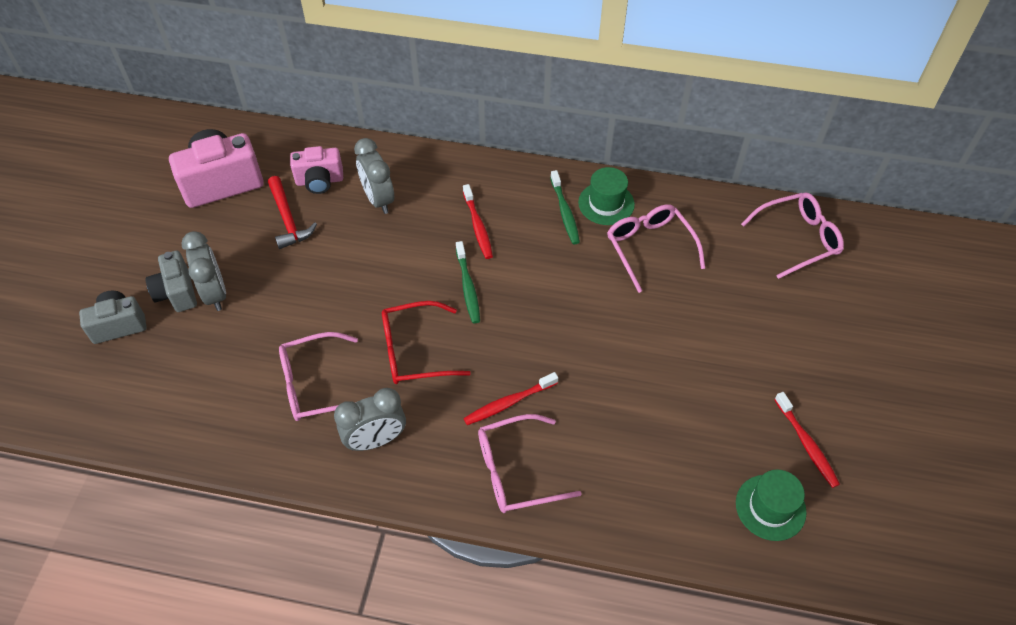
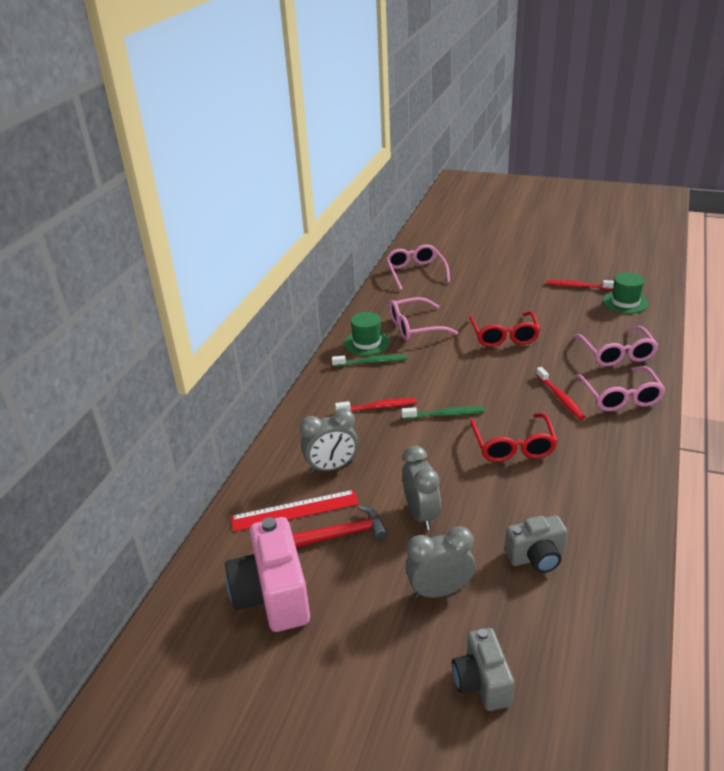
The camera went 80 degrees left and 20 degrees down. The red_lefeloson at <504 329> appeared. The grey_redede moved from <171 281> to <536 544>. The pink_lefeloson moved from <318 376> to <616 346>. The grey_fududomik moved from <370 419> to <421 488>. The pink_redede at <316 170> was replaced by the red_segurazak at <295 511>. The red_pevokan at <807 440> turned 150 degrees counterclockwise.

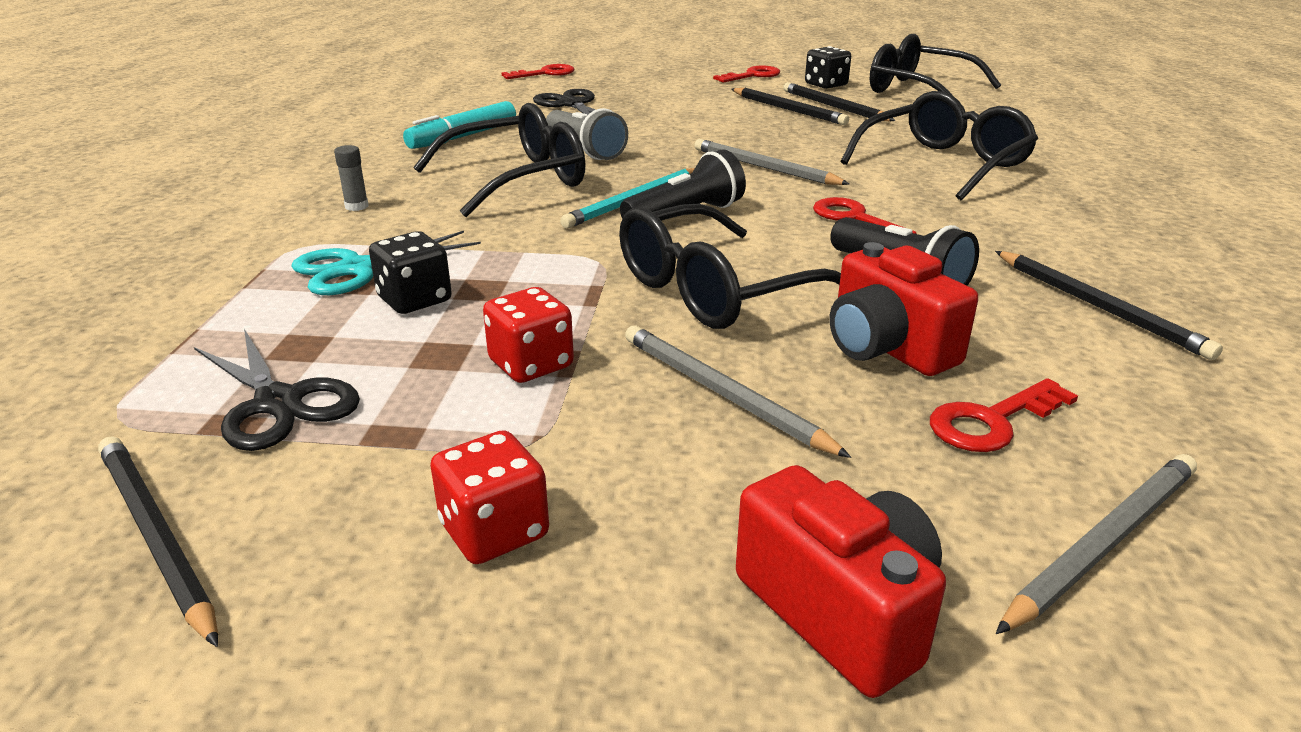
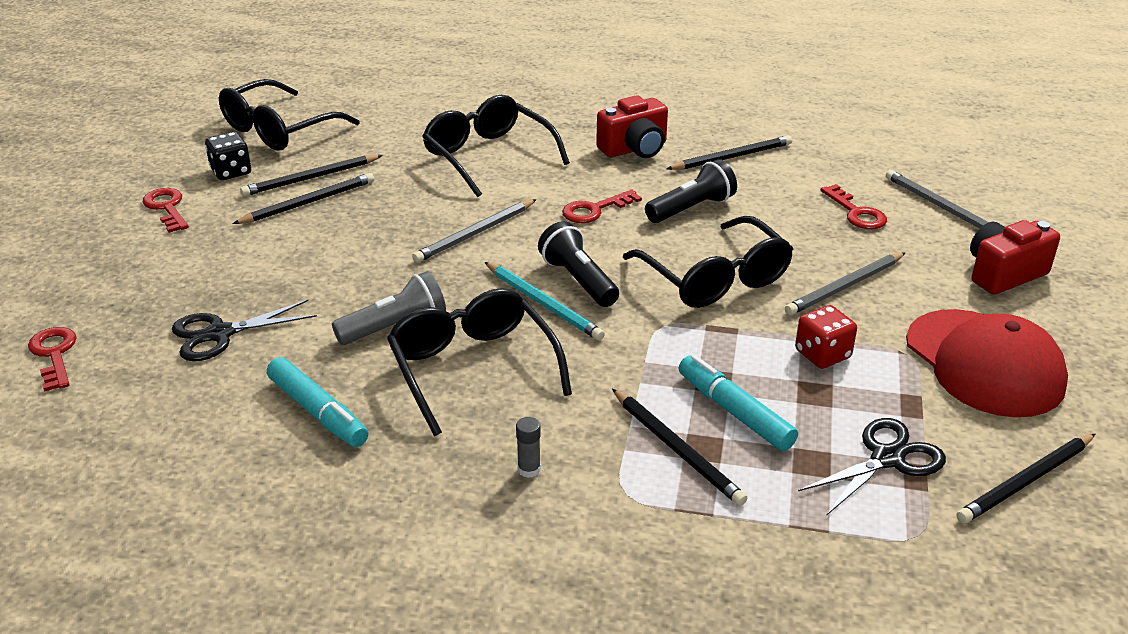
The camera went 85 degrees left and 5 degrees up. The red_redede moved from <903 309> to <632 126>. The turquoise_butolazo at <386 263> was replaced by the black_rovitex at <679 447>. The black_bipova at <410 272> was replaced by the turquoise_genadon at <738 403>. The red_bipova at <489 497> was replaced by the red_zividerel at <987 363>.

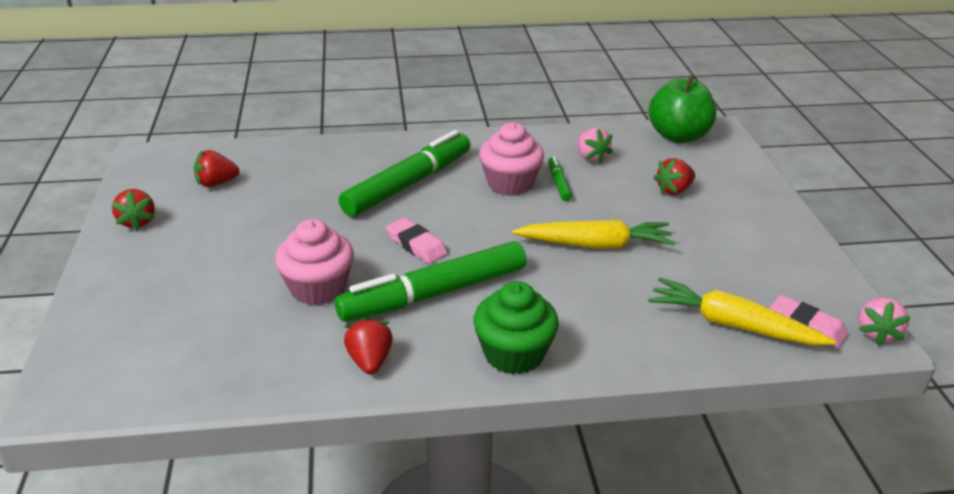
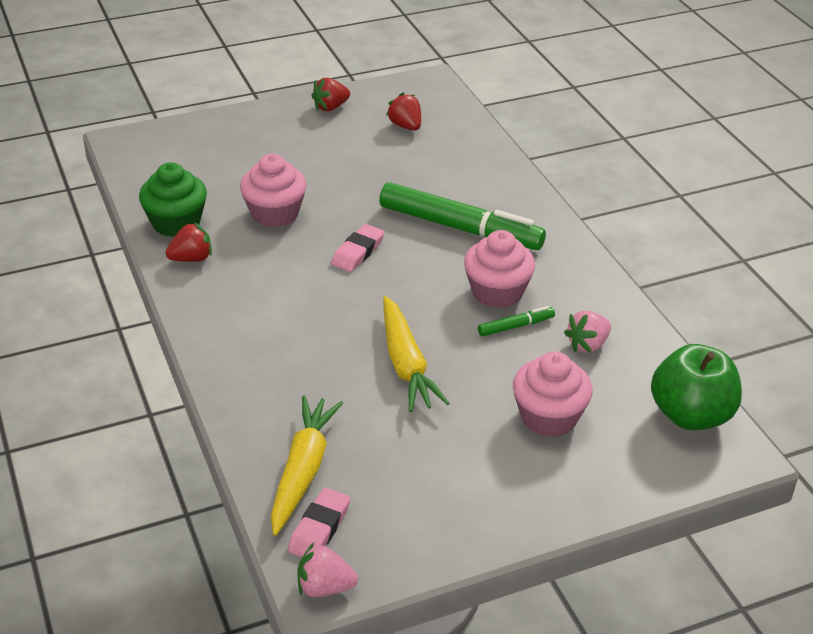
The camera went 75 degrees right and 5 degrees up. The green_genadon at <430 281> disappeared. The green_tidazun moved from <516 328> to <173 200>. The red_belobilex at <674 176> was replaced by the pink_tidazun at <553 394>.

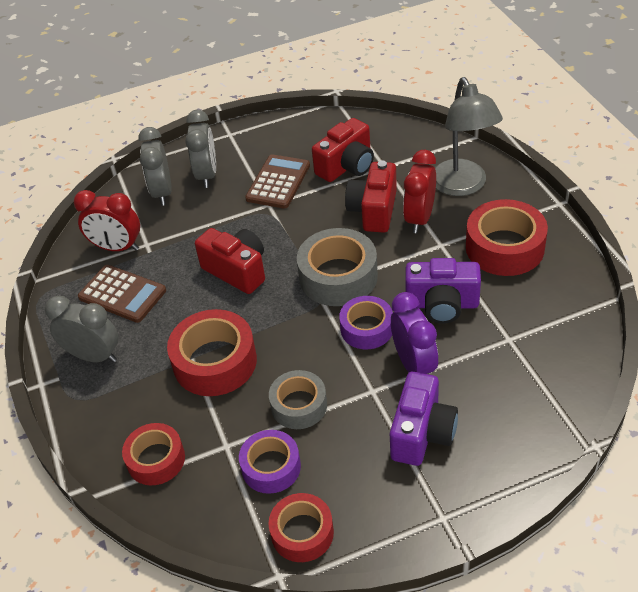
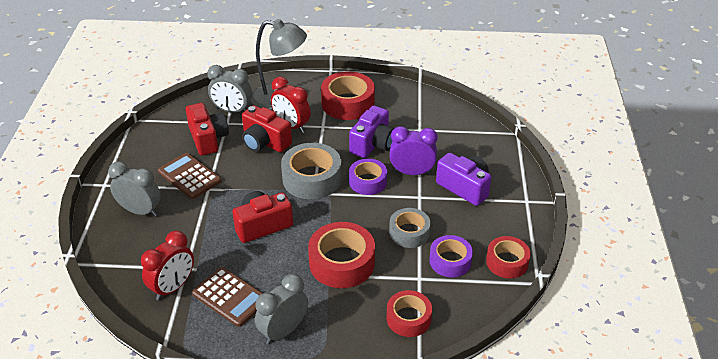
The camera went 70 degrees left and 5 degrees down. The grey_fududomik moved from <155 166> to <229 89>. The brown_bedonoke at <122 294> turned 75 degrees clockwise.

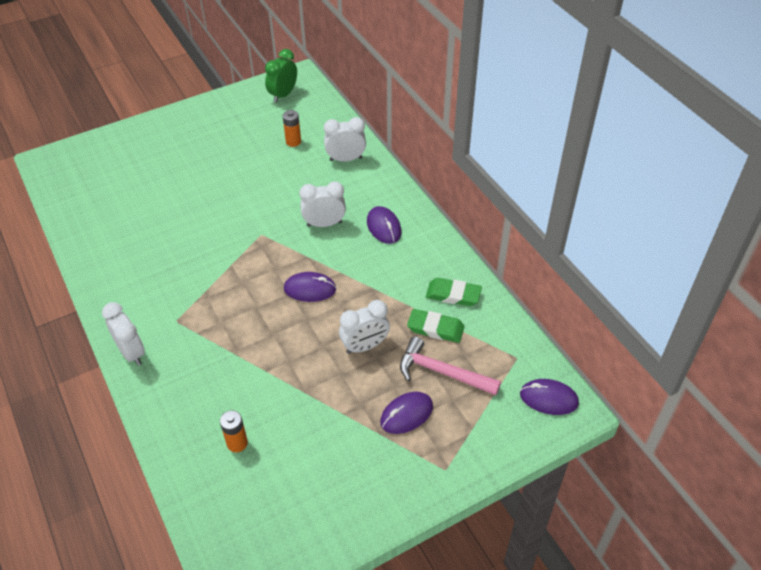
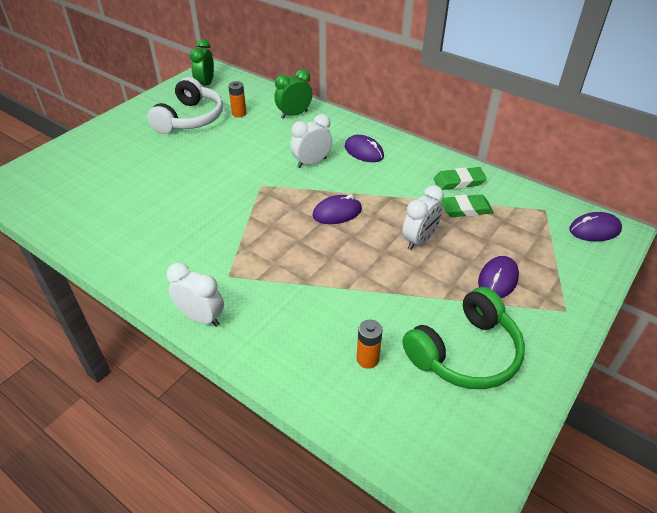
The camera went 25 degrees left and 5 degrees down. The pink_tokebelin at <450 366> disappeared. The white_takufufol at <185 105> appeared. The green_takufufol at <464 338> appeared. The white_fududomik at <345 139> became the green_fududomik at <293 94>.

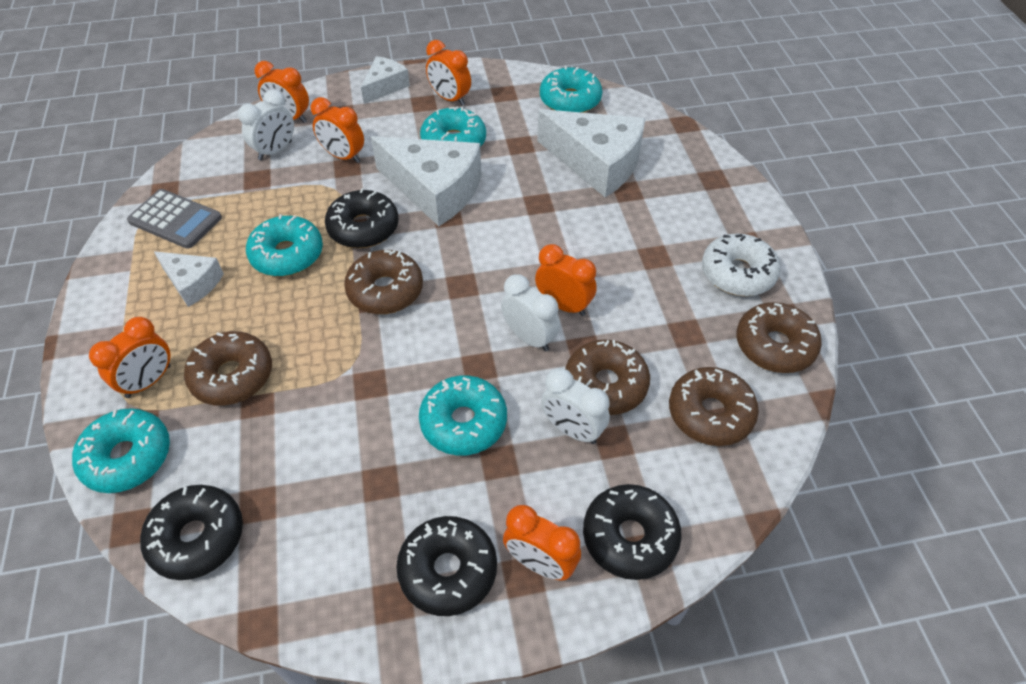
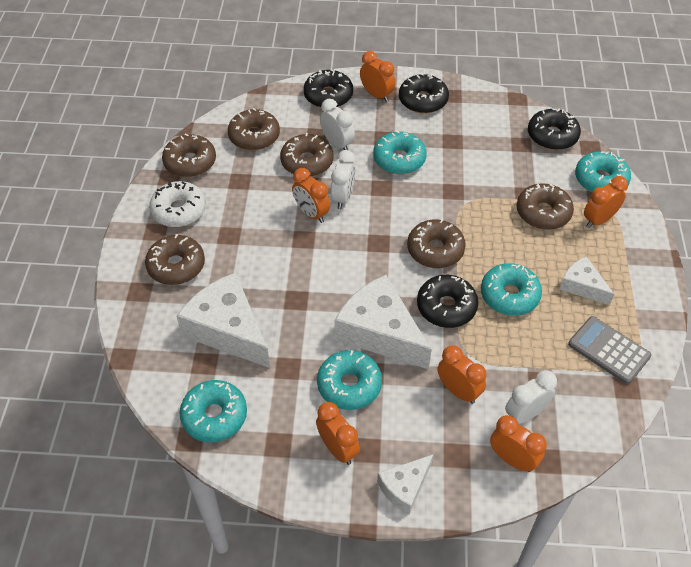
The camera went 165 degrees left and 0 degrees up. The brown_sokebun at <175 259> appeared. The white_fududomik at <530 313> turned 135 degrees counterclockwise.

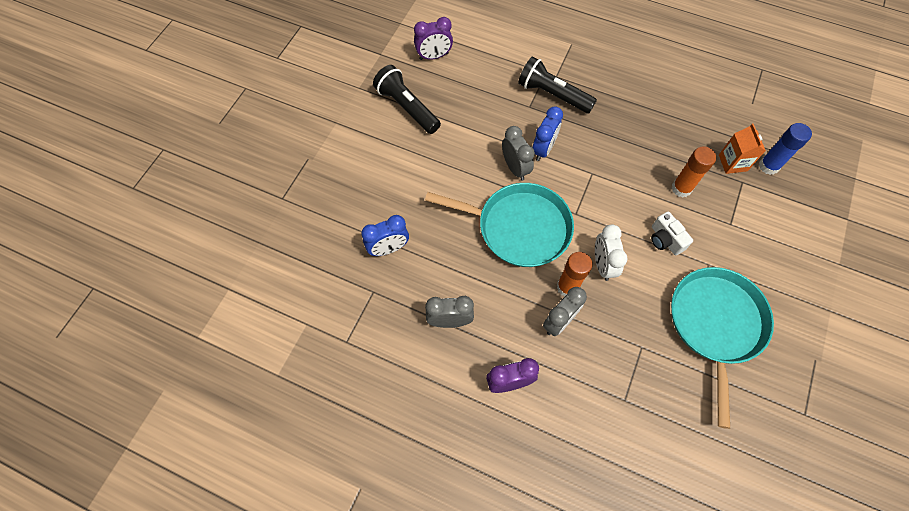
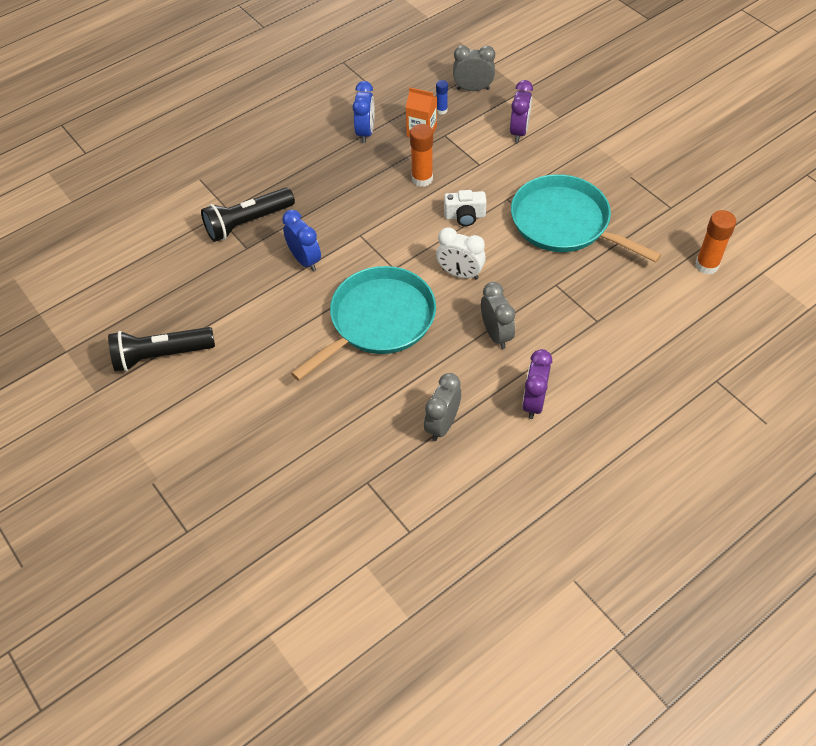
The camera went 60 degrees left and 10 degrees down. The blue_fududomik moved from <385 235> to <364 112>. The purple_fududomik moved from <433 38> to <521 111>. The grey_fududomik moved from <518 153> to <474 68>. The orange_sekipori moved from <575 274> to <715 242>. The blue_sekipori at <785 149> changed to 0.56 times the size.

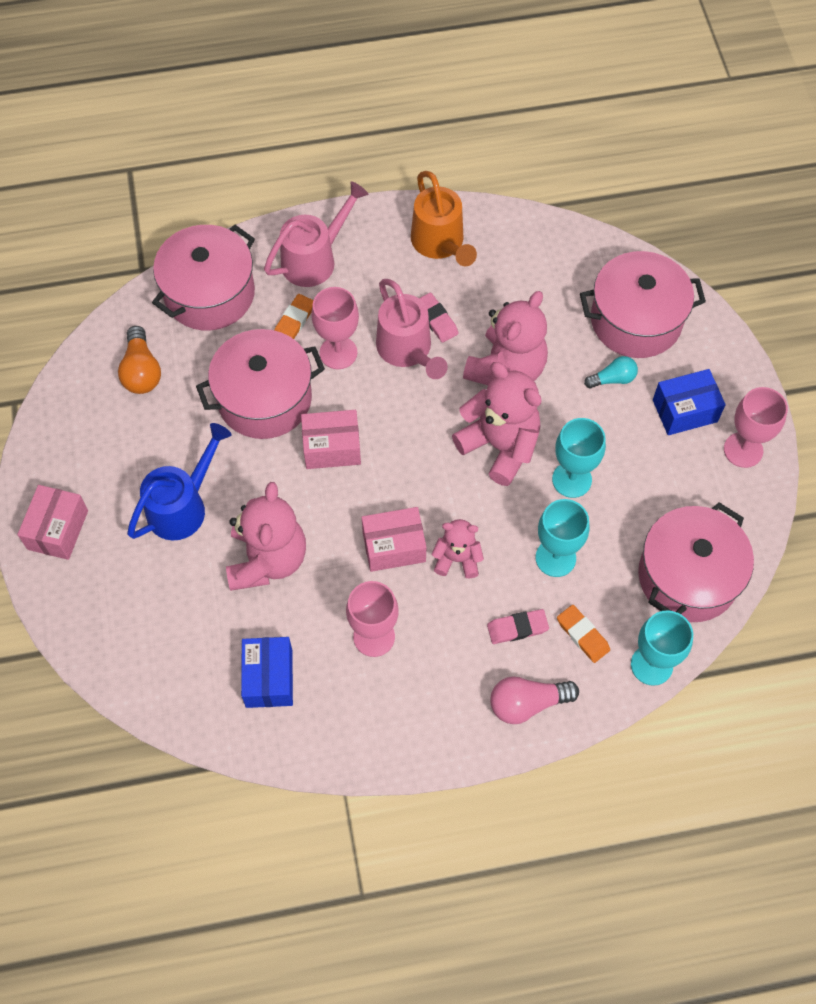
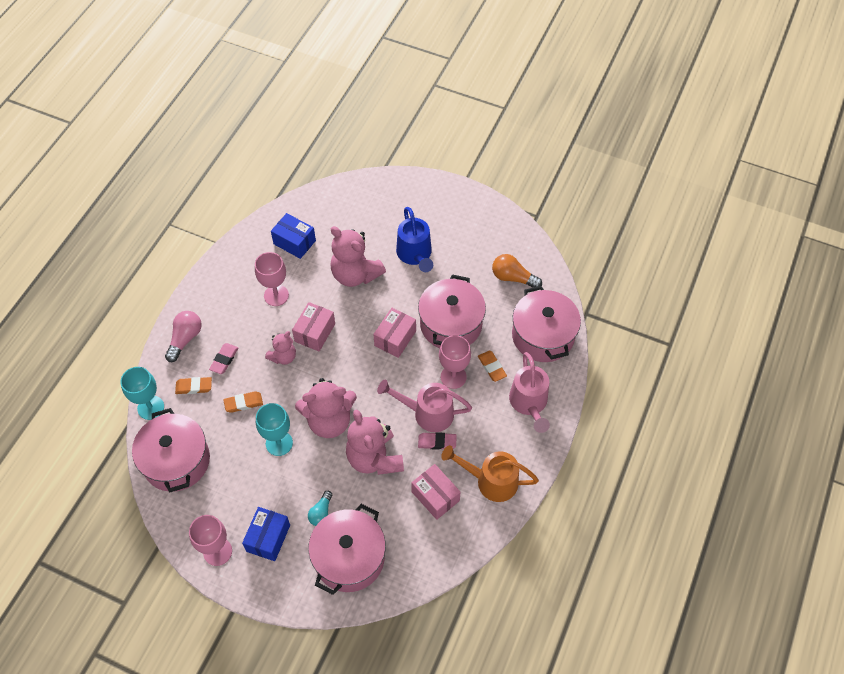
The camera went 125 degrees right and 5 degrees down. The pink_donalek moved from <52 522> to <436 492>. The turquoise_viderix at <562 538> was replaced by the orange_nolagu at <243 402>.

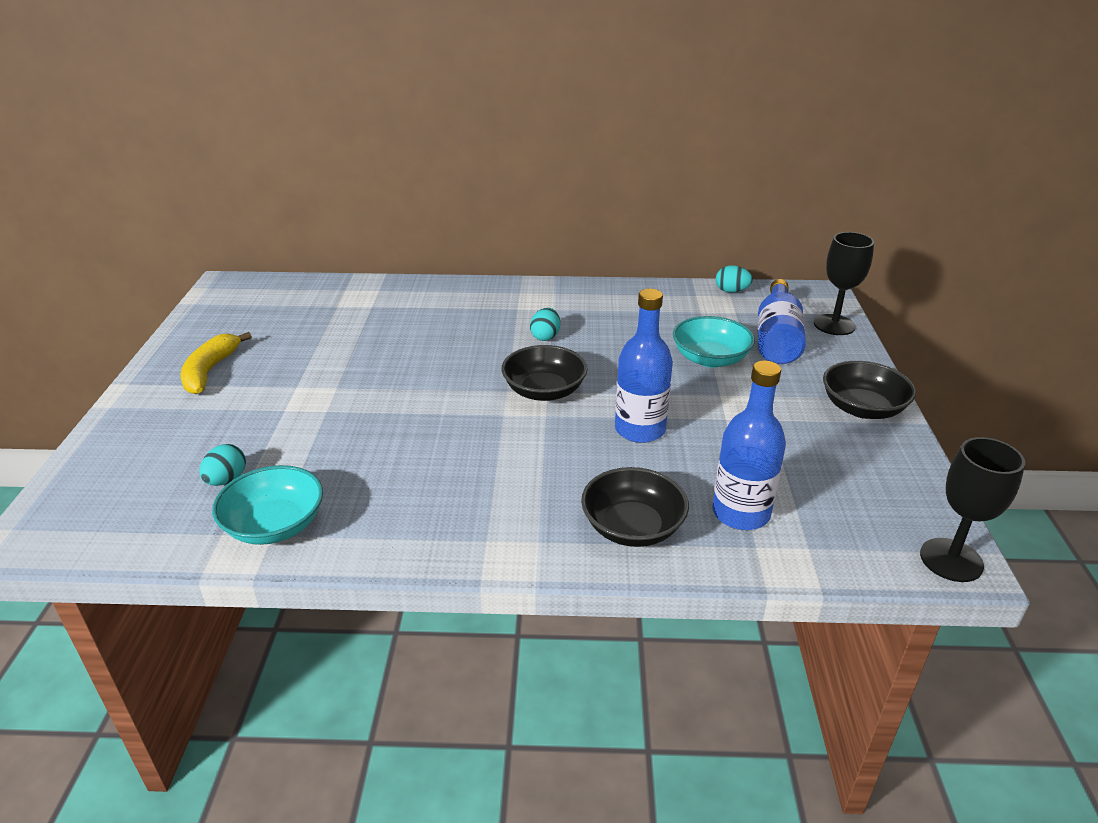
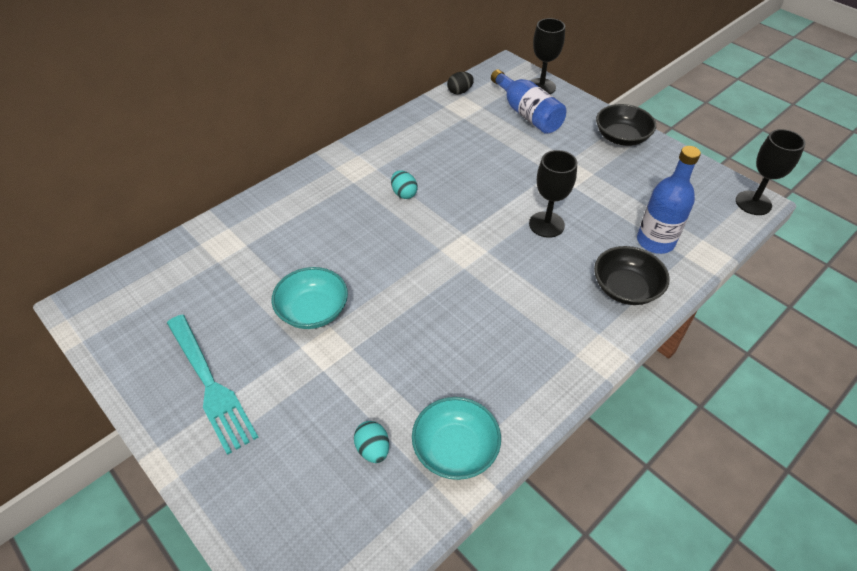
The camera went 45 degrees left and 15 degrees up. The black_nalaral at <544 373> disappeared. The turquoise_nalaral moved from <714 342> to <310 298>. The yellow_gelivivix at <216 363> was replaced by the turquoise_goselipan at <212 385>. The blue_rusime at <644 366> was replaced by the black_viderix at <553 194>. The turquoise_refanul at <734 279> became the black_refanul at <460 83>.

